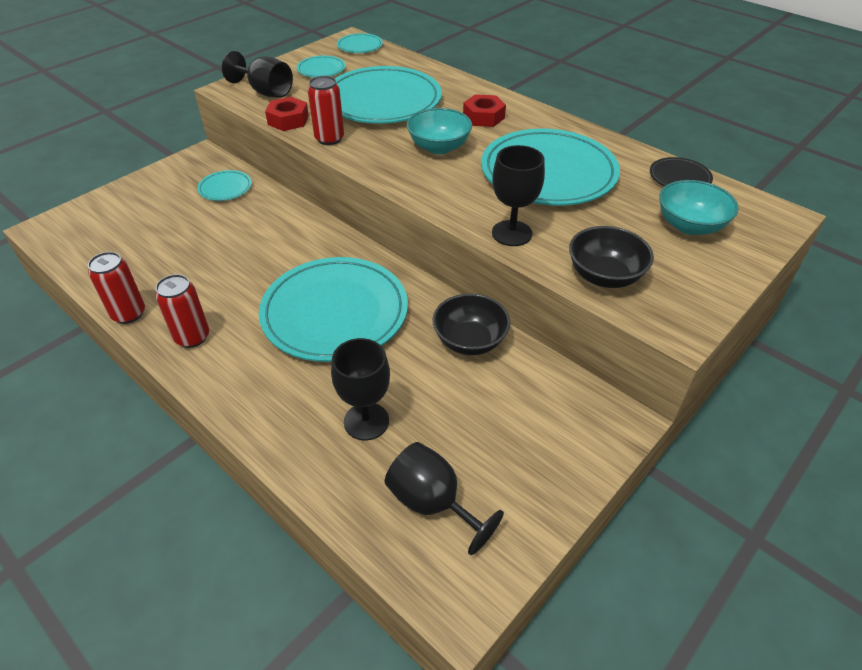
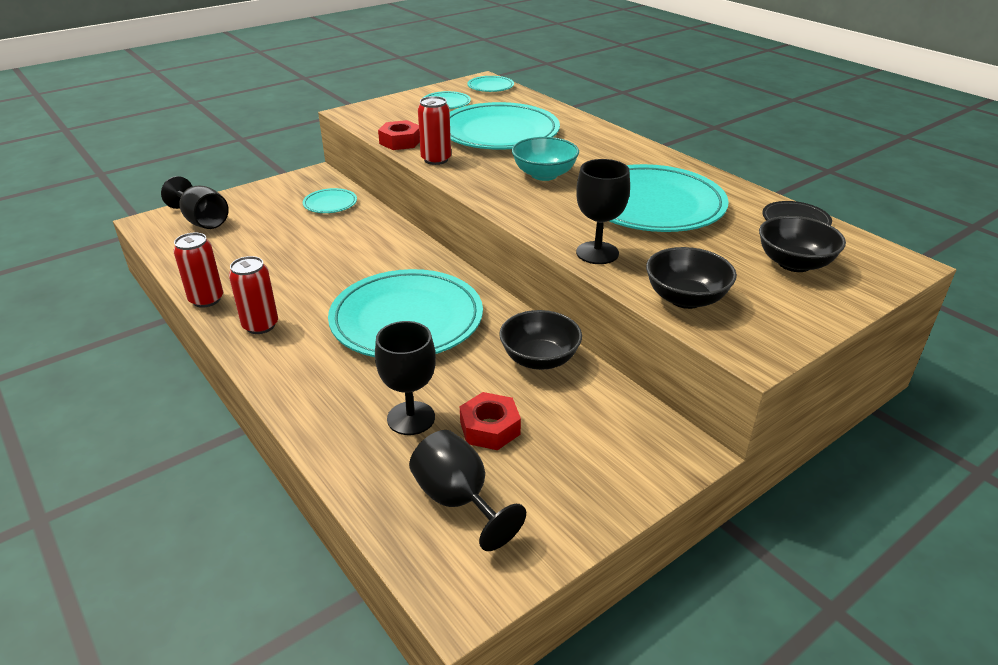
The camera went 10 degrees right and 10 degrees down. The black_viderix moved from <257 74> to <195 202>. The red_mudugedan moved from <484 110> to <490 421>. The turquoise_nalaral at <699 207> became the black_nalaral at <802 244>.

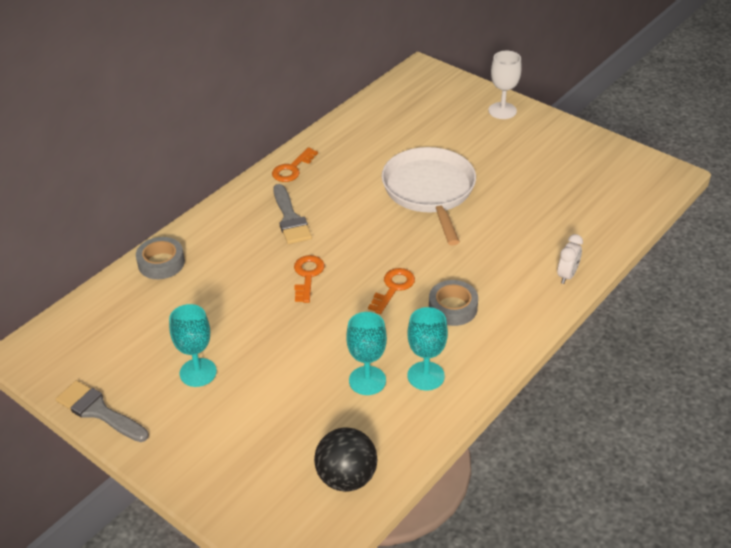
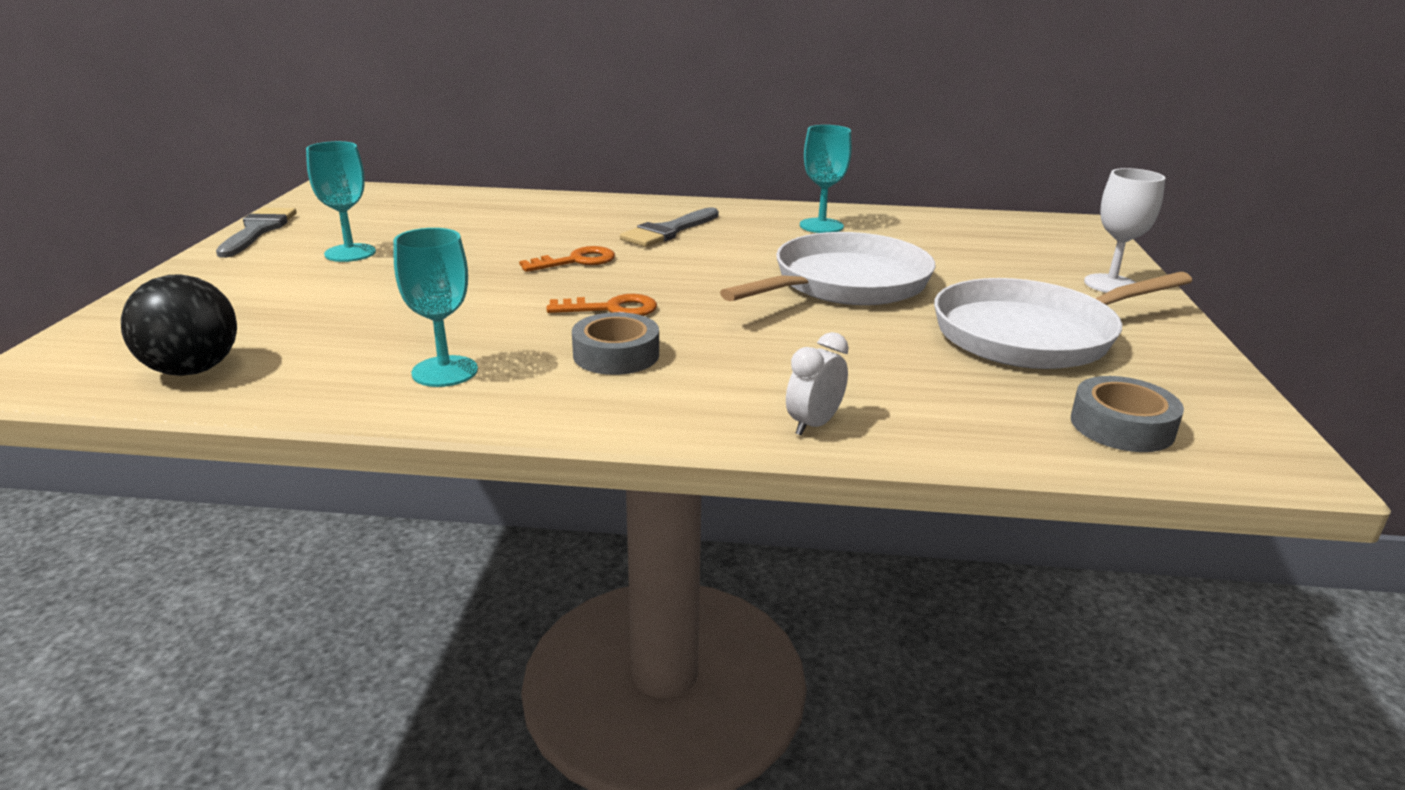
The camera went 55 degrees right and 15 degrees down. The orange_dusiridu at <295 164> disappeared. The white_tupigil at <1063 320> appeared. The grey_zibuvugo moved from <160 258> to <1127 414>. The turquoise_viderix moved from <366 353> to <826 179>. The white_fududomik at <570 259> turned 135 degrees clockwise.

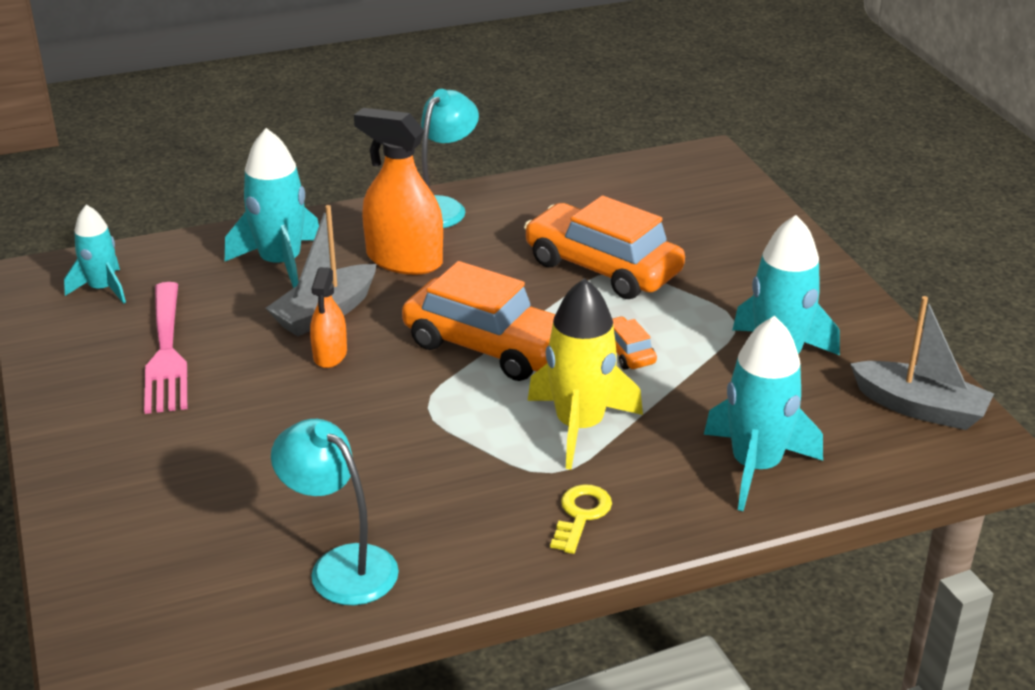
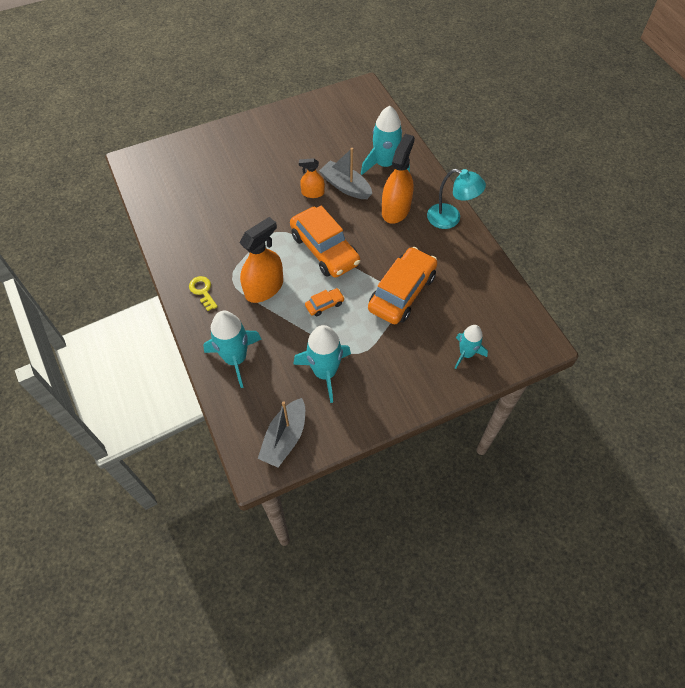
The camera went 85 degrees right and 25 degrees up. The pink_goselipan at <165 348> disappeared. The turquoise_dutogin at <335 512> disappeared. The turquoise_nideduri moved from <95 254> to <471 347>. The yellow_nideduri at <585 374> was replaced by the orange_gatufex at <261 260>. The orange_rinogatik at <478 321> turned 60 degrees counterclockwise. The yellow_dusiridu at <581 519> turned 135 degrees counterclockwise.

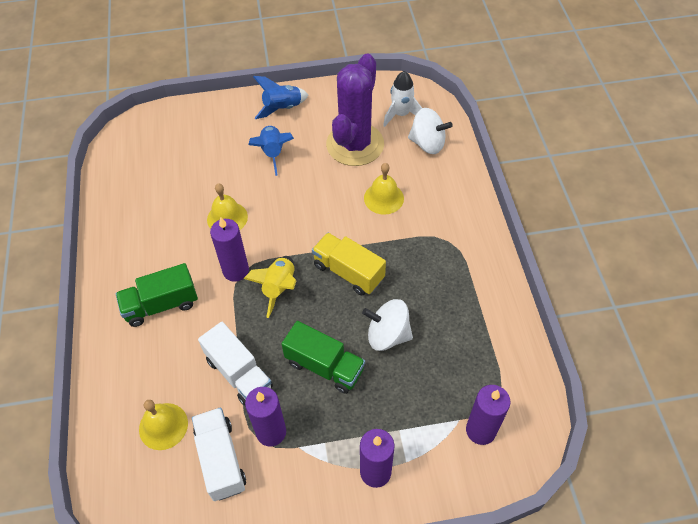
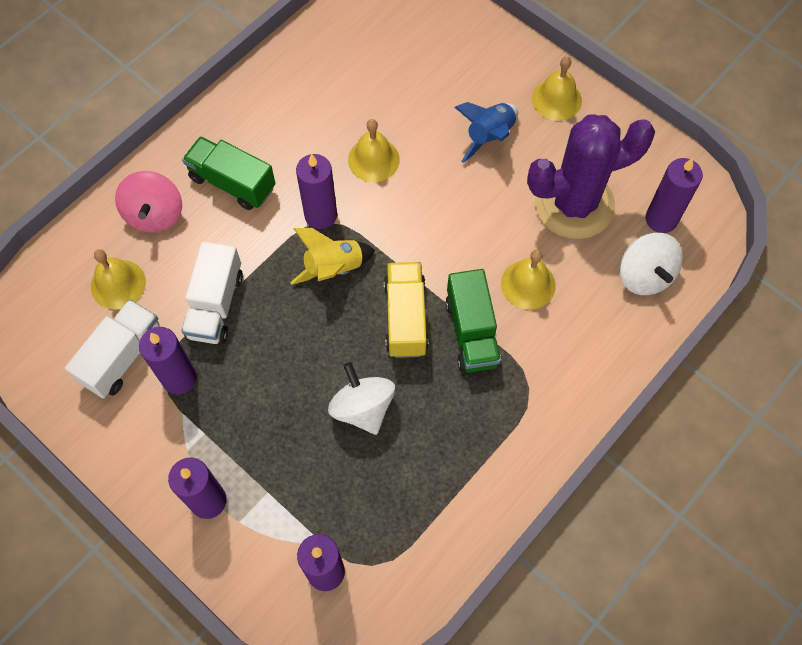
The camera went 50 degrees right and 10 degrees up. The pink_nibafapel at <148 202> appeared. The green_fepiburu moved from <323 357> to <473 321>. The blue_nideduri at <280 97> was replaced by the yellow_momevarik at <557 88>. The white_nideduri at <402 99> was replaced by the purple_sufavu at <674 195>.

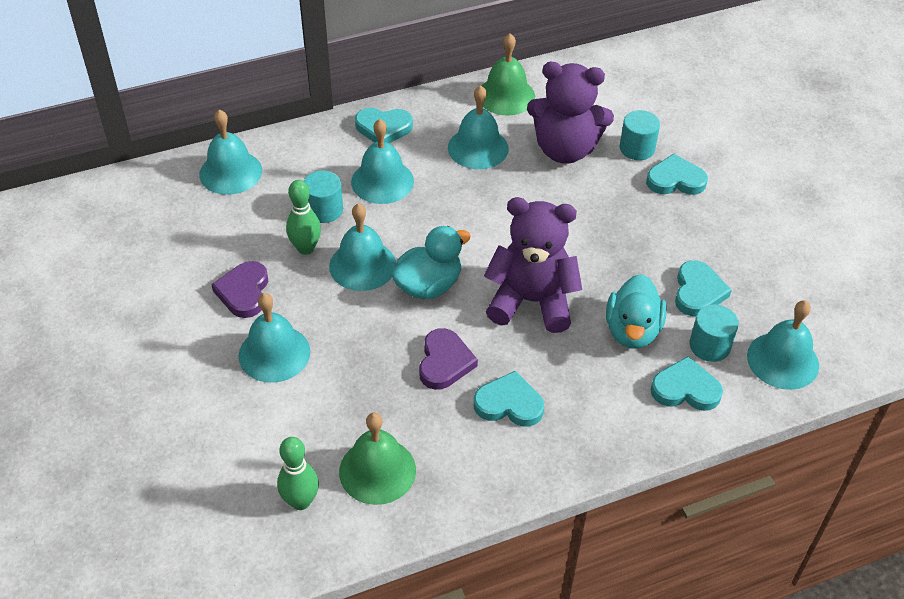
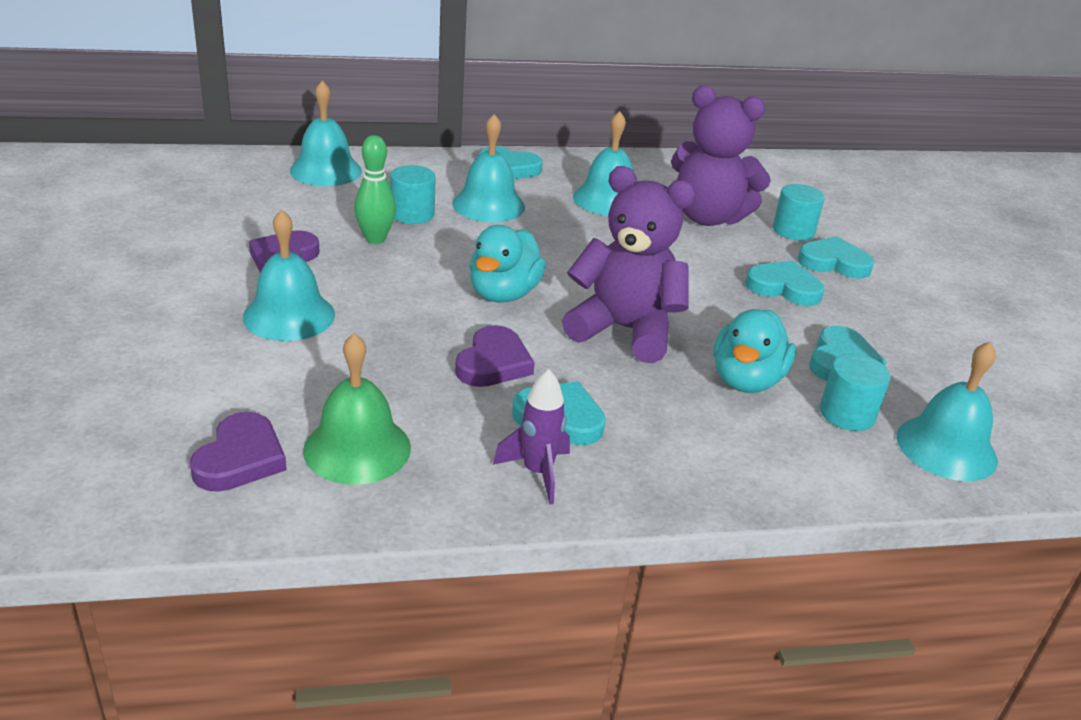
The camera went 10 degrees right and 15 degrees down. The turquoise_momevarik at <362 247> disappeared. The green_momevarik at <508 75> disappeared. The purple_nideduri at <531 436> appeared. The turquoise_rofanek moved from <687 383> to <785 283>. The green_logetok at <298 473> was replaced by the purple_rofanek at <238 452>. The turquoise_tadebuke at <431 263> turned 135 degrees clockwise.

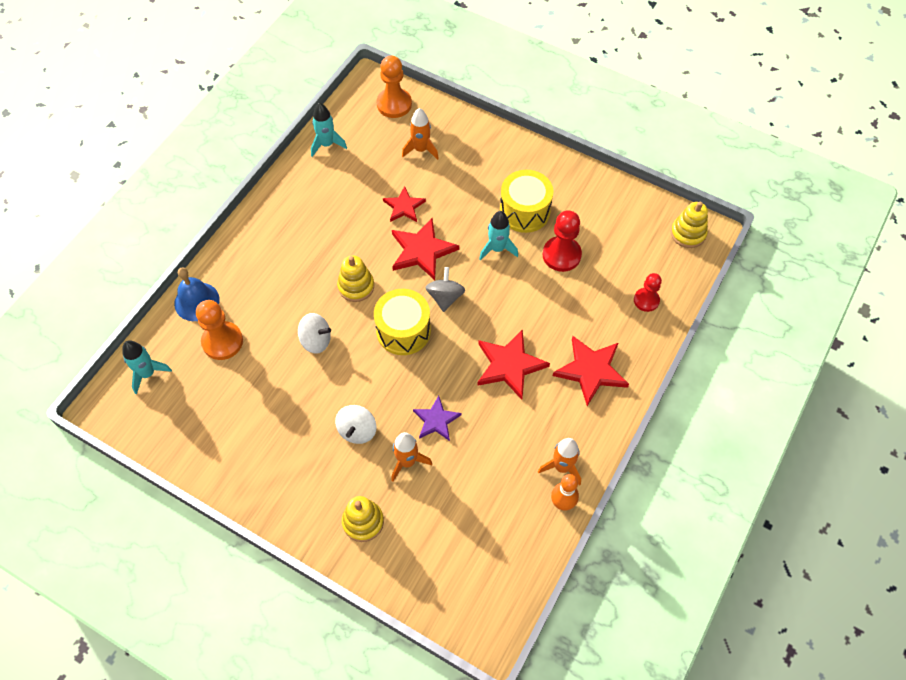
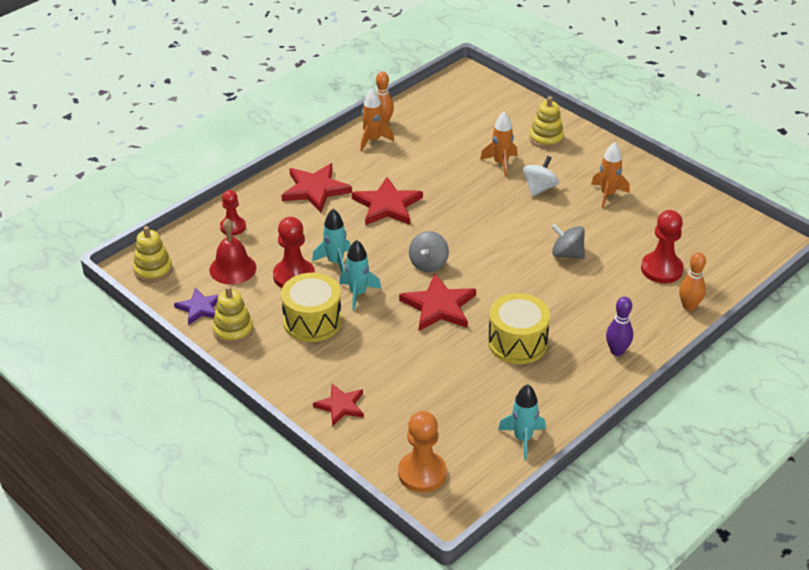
The camera went 165 degrees left and 20 degrees down. The red_momevarik at <232 251> appeared. The purple_logetok at <619 326> appeared. The turquoise_nideduri moved from <147 367> to <331 241>. The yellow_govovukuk moved from <355 278> to <232 315>. The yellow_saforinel moved from <402 322> to <519 328>. The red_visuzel moved from <404 204> to <338 405>. The orange_nideduri moved from <420 134> to <610 175>. The purple_visuzel moved from <437 418> to <196 306>. The blue_momevarik at <197 294> was replaced by the orange_logetok at <692 281>. The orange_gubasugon at <219 330> became the red_gubasugon at <662 246>. The white_nibafapel at <314 333> became the grey_nibafapel at <568 241>.

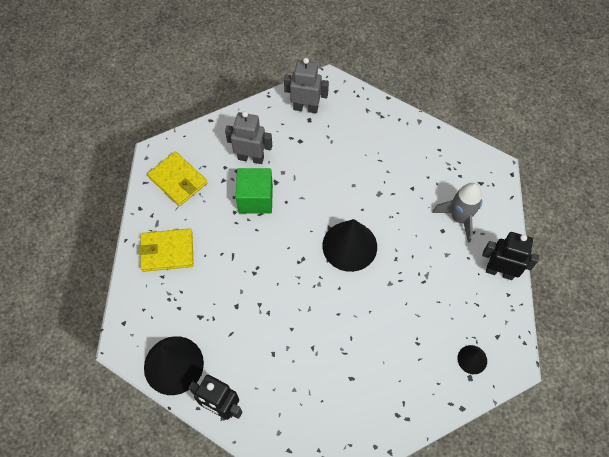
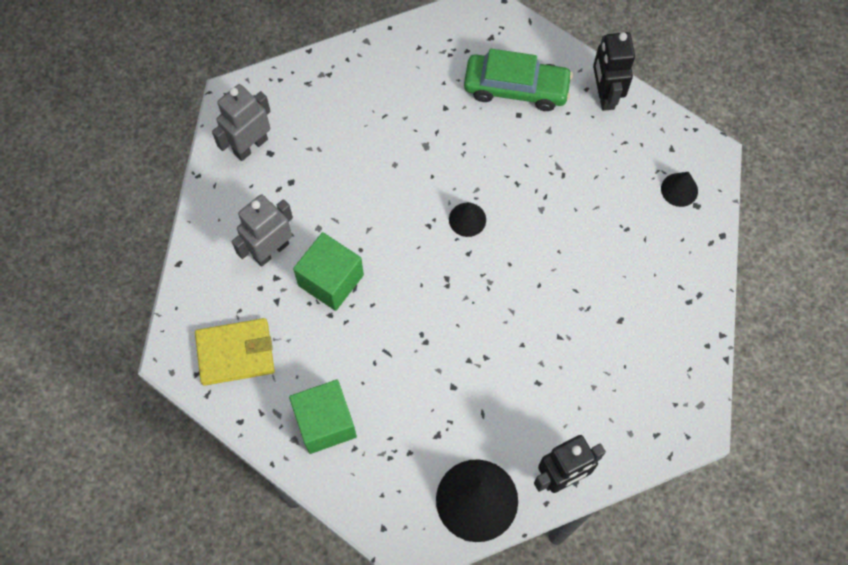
The camera went 55 degrees left and 5 degrees up. The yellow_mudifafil at <166 250> was replaced by the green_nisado at <323 416>. The grey_nideduri at <457 213> was replaced by the green_rinogatik at <518 80>. The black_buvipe at <510 256> turned 60 degrees counterclockwise. The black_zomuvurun at <349 245> changed to 0.50 times the size.

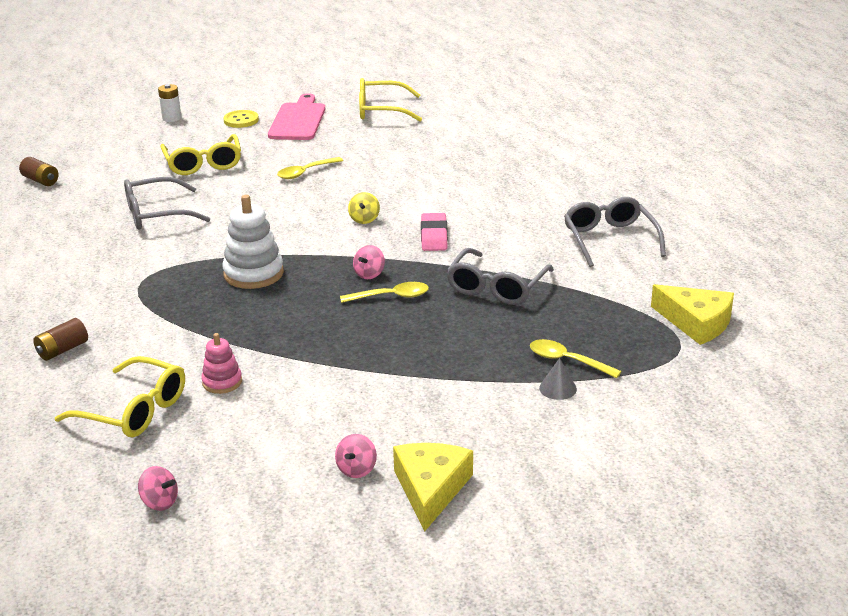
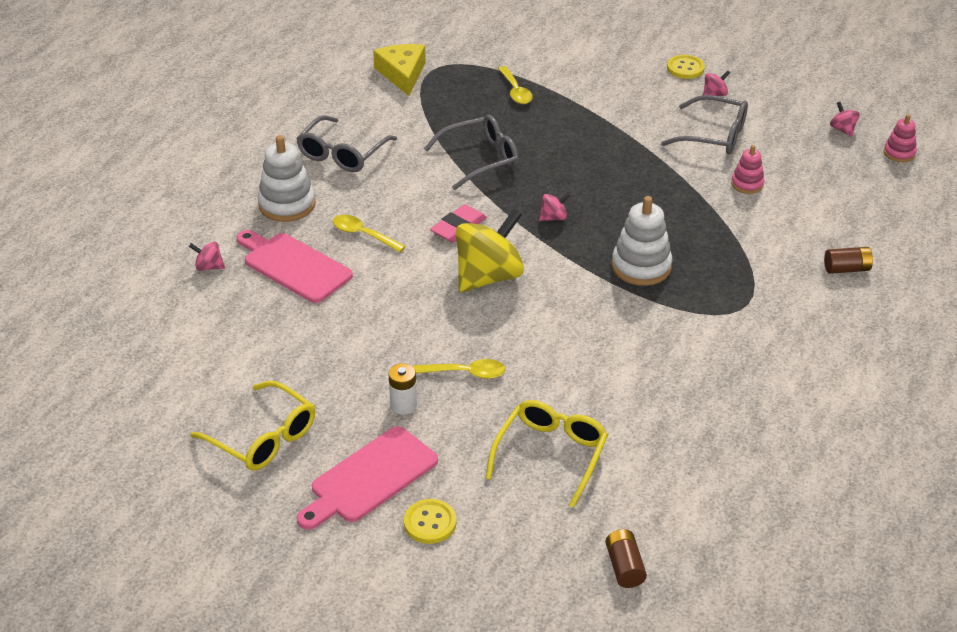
The camera went 140 degrees left and 10 degrees up. The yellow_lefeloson at <120 396> disappeared. The grey_zomuvurun at <558 379> disappeared. The pink_nibafapel at <207 256> appeared. The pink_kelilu at <294 266> appeared. The white_govovukuk at <287 178> appeared. The pink_govovukuk at <900 138> appeared. The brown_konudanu moved from <38 171> to <626 558>. The grey_lefeloson moved from <167 203> to <704 124>. The white_konudanu moved from <169 103> to <402 389>. The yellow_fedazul moved from <384 292> to <369 233>. The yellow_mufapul at <433 487> was replaced by the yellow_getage at <686 67>. The yellow_nibafapel at <364 208> changed to 2.33 times the size.

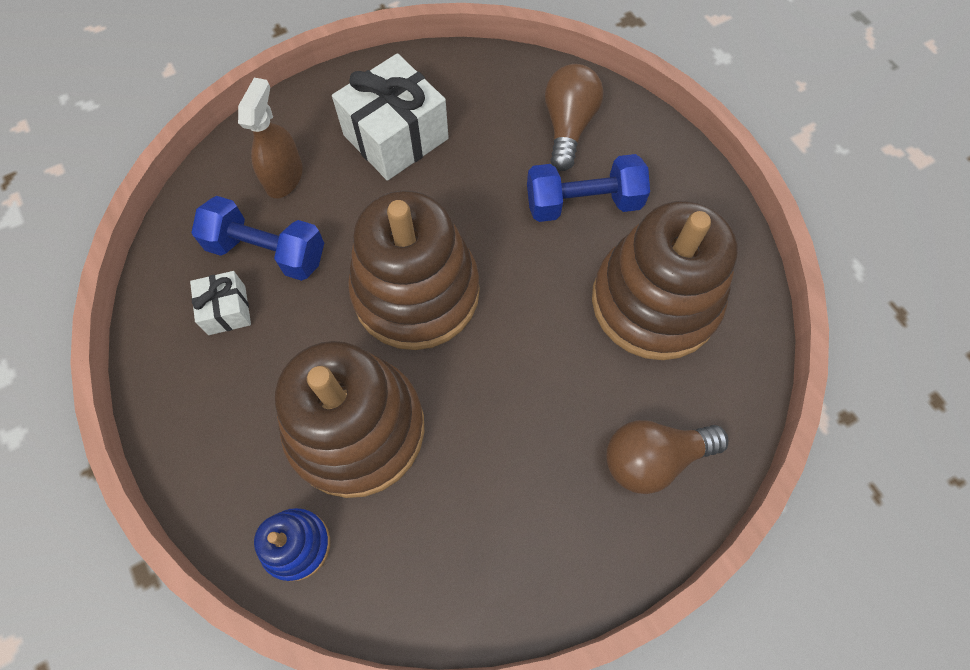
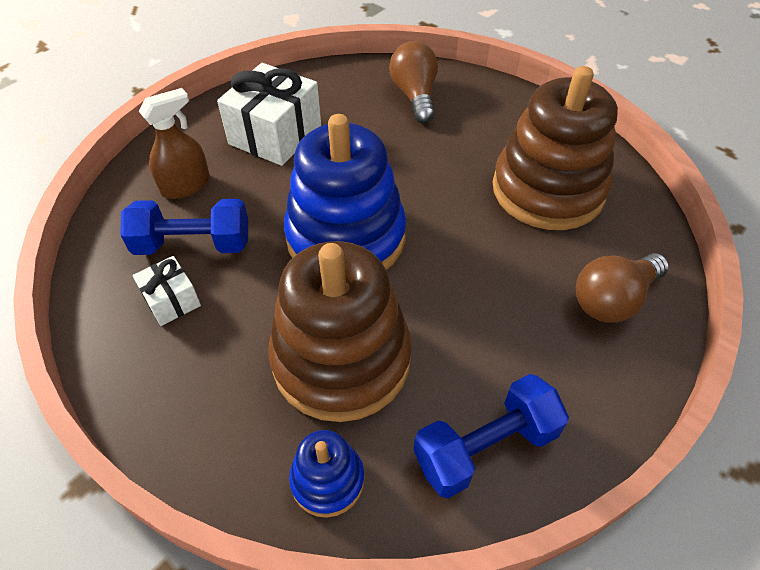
The camera went 20 degrees left and 15 degrees down. The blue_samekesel moved from <588 188> to <491 436>. The brown_govovukuk at <414 270> became the blue_govovukuk at <345 192>. The brown_gatufex at <270 138> turned 60 degrees clockwise.

